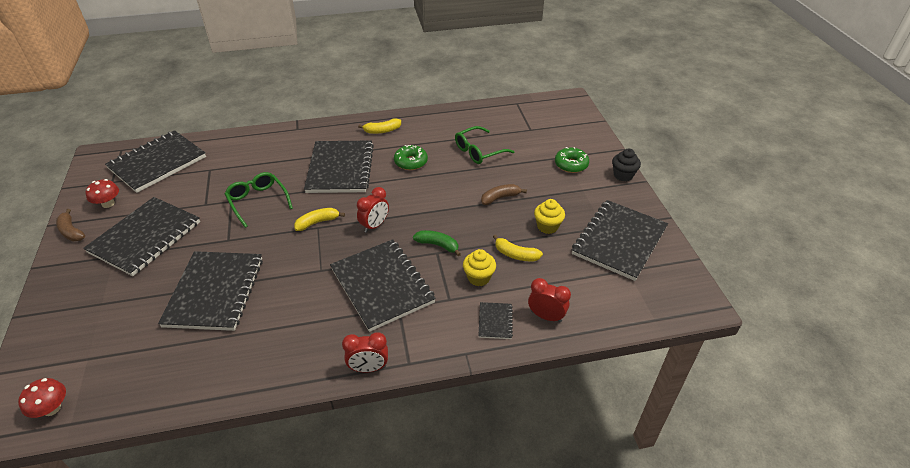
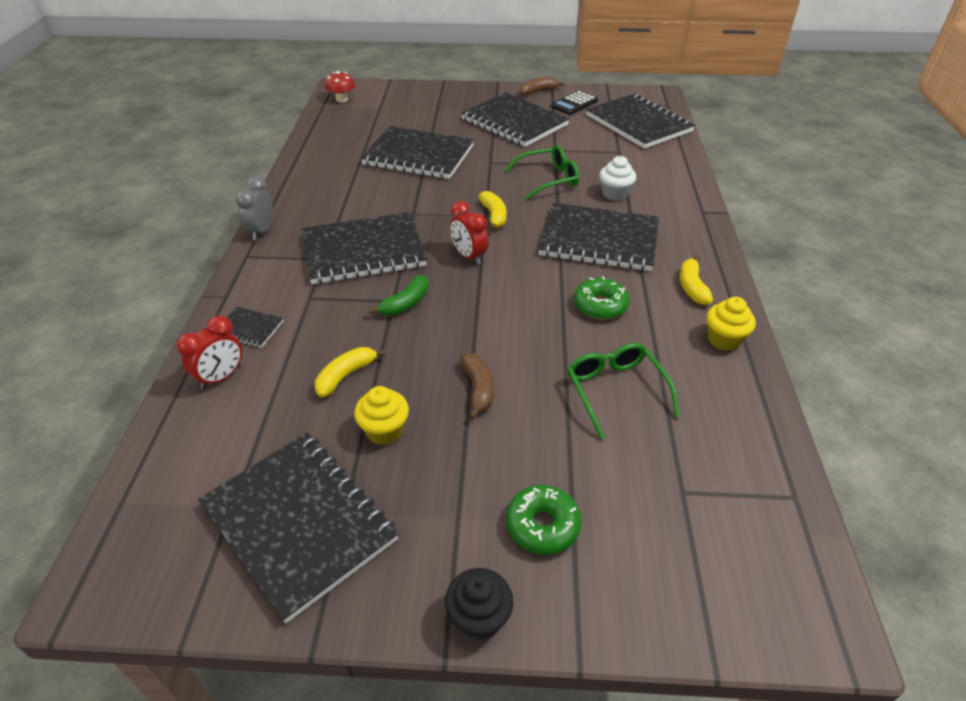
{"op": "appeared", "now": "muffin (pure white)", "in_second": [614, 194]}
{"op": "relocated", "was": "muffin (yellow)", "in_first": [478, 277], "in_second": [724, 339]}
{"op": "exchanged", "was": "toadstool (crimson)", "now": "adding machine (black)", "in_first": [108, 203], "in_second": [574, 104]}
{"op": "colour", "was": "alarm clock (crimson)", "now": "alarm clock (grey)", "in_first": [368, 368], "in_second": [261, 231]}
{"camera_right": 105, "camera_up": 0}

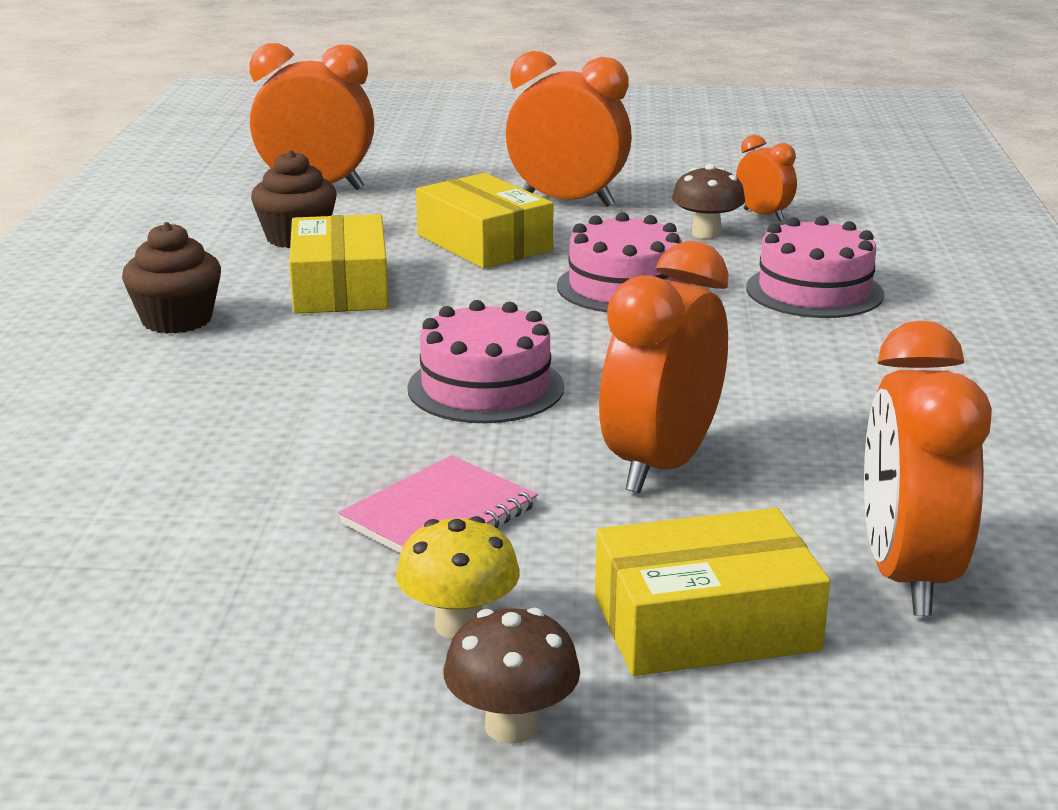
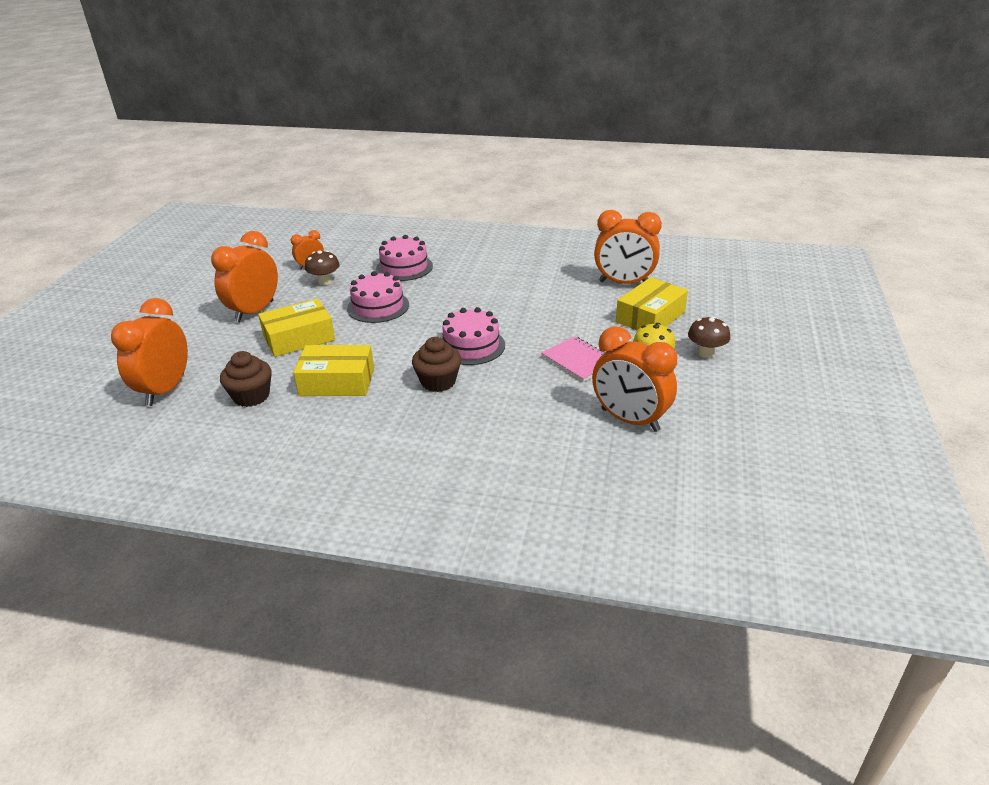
{"op": "relocated", "was": "muffin (dark brown)", "in_first": [177, 320], "in_second": [438, 381]}
{"op": "relocated", "was": "alarm clock (orange)", "in_first": [661, 465], "in_second": [630, 420]}
{"op": "spun", "was": "box (yellow)", "in_first": [705, 623], "in_second": [650, 317], "clockwise": 45}
{"camera_right": -80, "camera_up": 10}

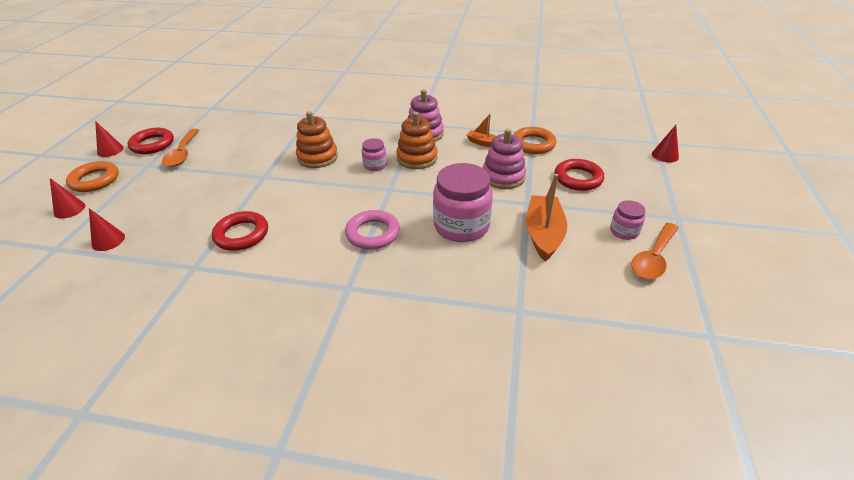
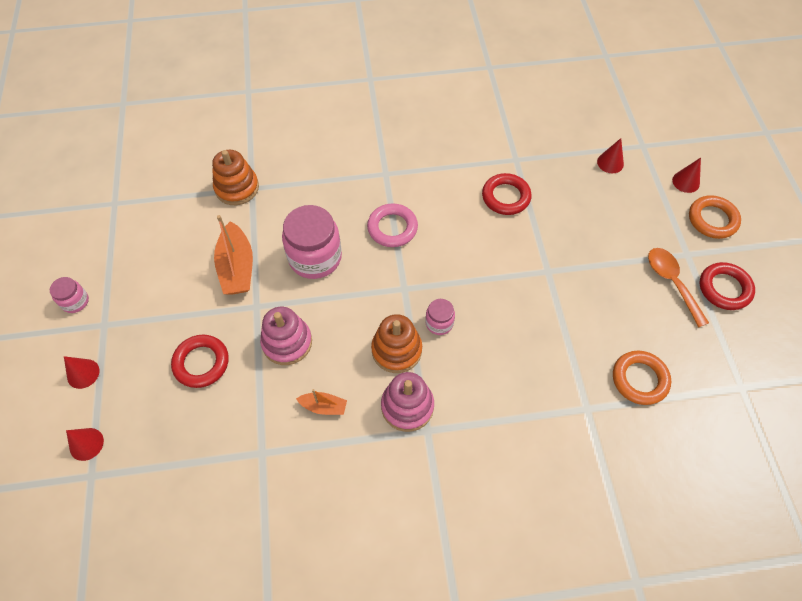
{"op": "missing", "was": "teaspoon (orange)", "in_first": [653, 258]}
{"op": "relocated", "was": "cone shape (crimson)", "in_first": [110, 150], "in_second": [83, 373]}
{"op": "relocated", "was": "ring stacker (orange)", "in_first": [317, 157], "in_second": [237, 188]}
{"op": "relocated", "was": "hoop (orange)", "in_first": [533, 144], "in_second": [639, 379]}
{"op": "relocated", "was": "preserve jar (rosy)", "in_first": [624, 231], "in_second": [75, 301]}
{"camera_right": 160, "camera_up": 20}

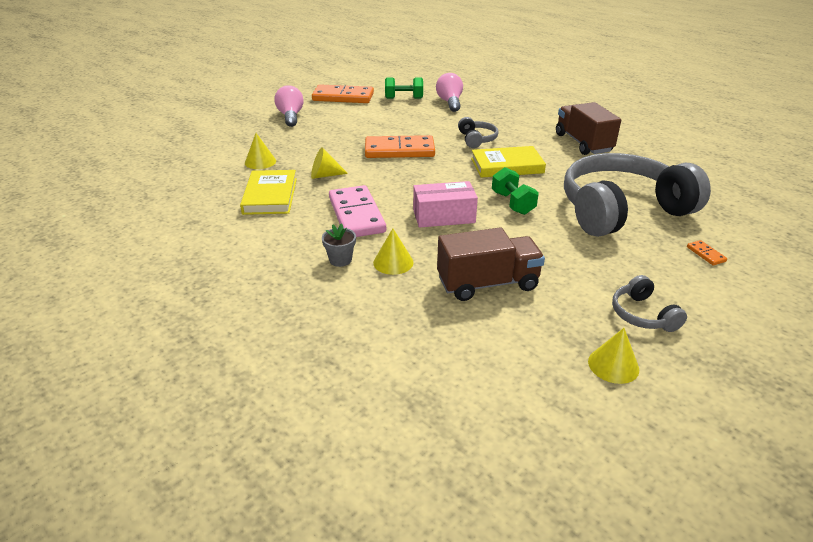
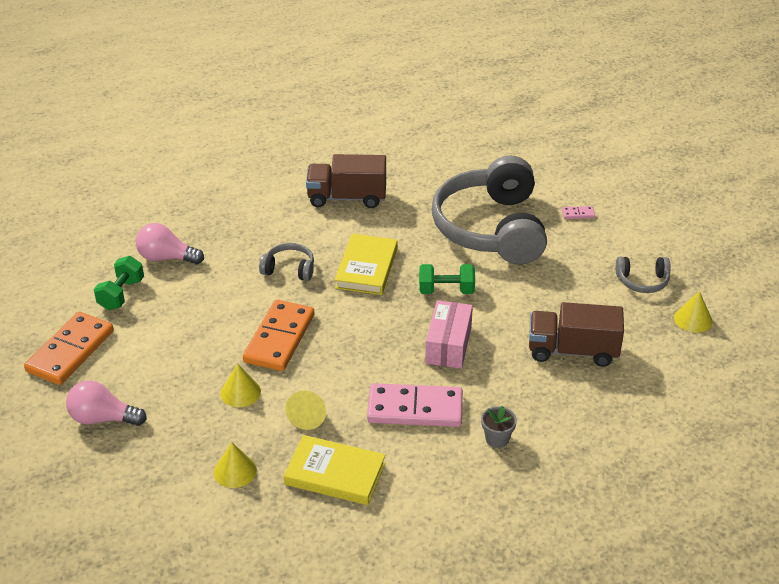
{"op": "relocated", "was": "cone shape (yellow)", "in_first": [393, 262], "in_second": [240, 392]}
{"op": "colour", "was": "domino piece (orange)", "now": "domino piece (rosy)", "in_first": [705, 254], "in_second": [578, 214]}
{"op": "spun", "was": "truck (dark brown)", "in_first": [487, 283], "in_second": [572, 351], "clockwise": -90}
{"camera_right": -70, "camera_up": 5}

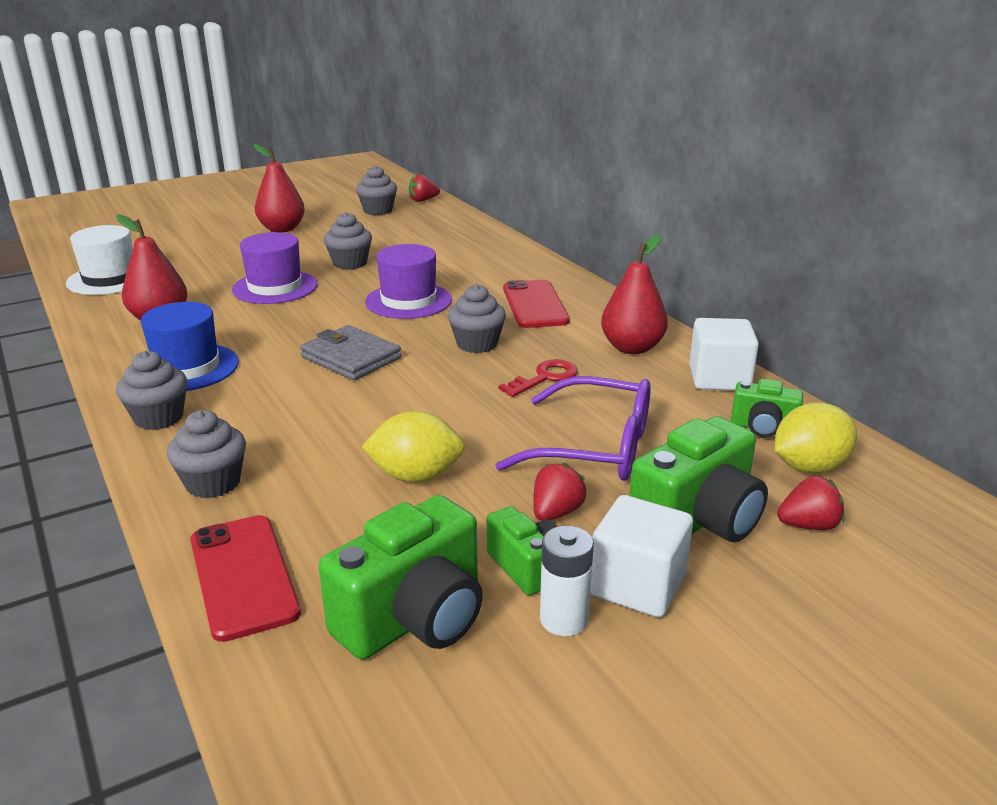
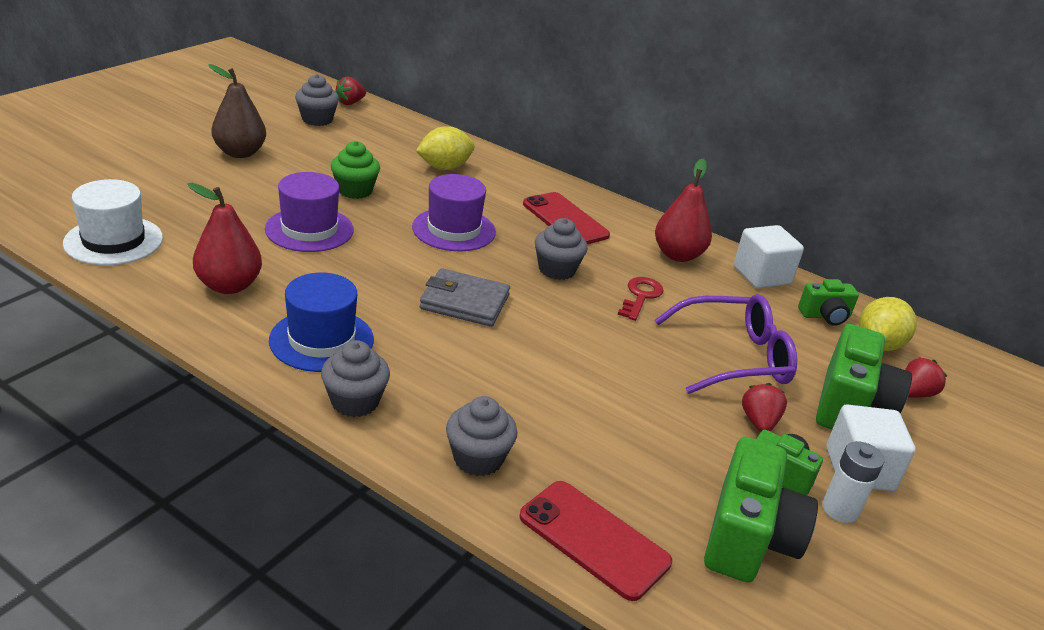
{"op": "relocated", "was": "toy lemon (yellow)", "in_first": [416, 476], "in_second": [444, 167]}
{"op": "colour", "was": "pear fruit (crimson)", "now": "pear fruit (dark brown)", "in_first": [282, 229], "in_second": [240, 153]}
{"op": "colour", "was": "muffin (grey)", "now": "muffin (green)", "in_first": [350, 263], "in_second": [355, 190]}
{"camera_right": -30, "camera_up": 5}

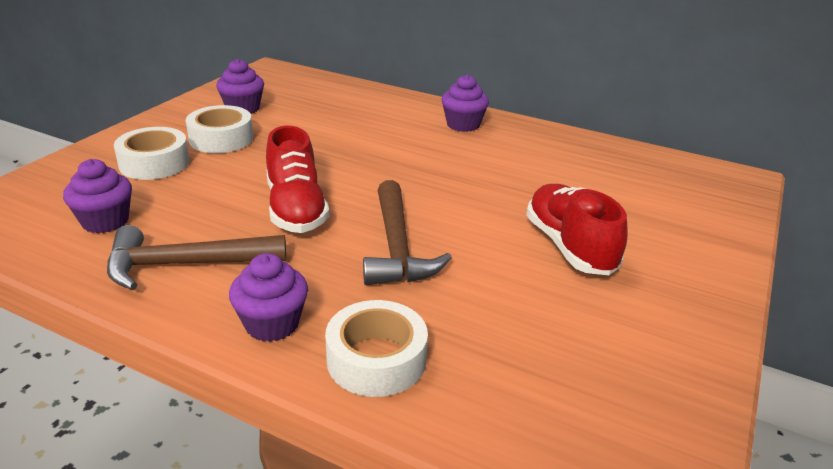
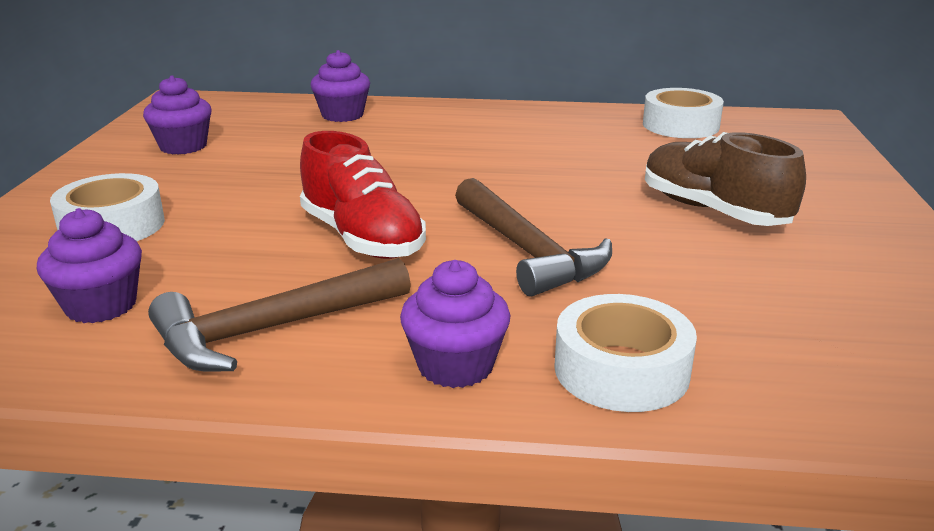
{"op": "relocated", "was": "sticky tape (pure white)", "in_first": [221, 139], "in_second": [680, 125]}
{"op": "relocated", "was": "muffin (purple)", "in_first": [463, 125], "in_second": [342, 115]}
{"op": "colour", "was": "lace-up shoe (crimson)", "now": "lace-up shoe (dark brown)", "in_first": [569, 246], "in_second": [713, 211]}
{"camera_right": -20, "camera_up": -5}

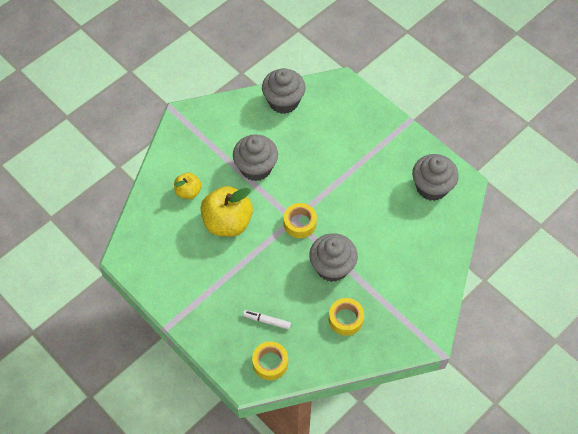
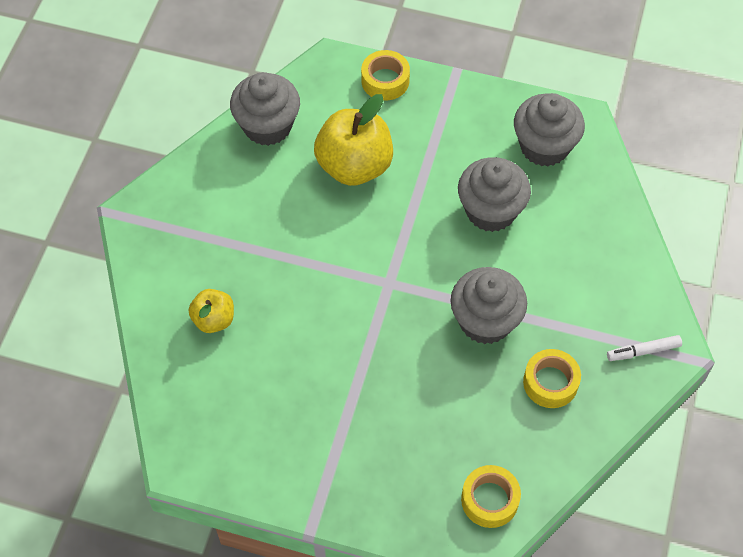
{"op": "relocated", "was": "toy apple (yellow)", "in_first": [227, 222], "in_second": [354, 166]}
{"op": "relocated", "was": "muffin (grey)", "in_first": [256, 168], "in_second": [490, 211]}
{"op": "relocated", "was": "marker pen (pure white)", "in_first": [267, 321], "in_second": [643, 351]}
{"op": "relocated", "was": "sticky tape (yellow)", "in_first": [300, 223], "in_second": [385, 81]}
{"camera_right": -30, "camera_up": 0}

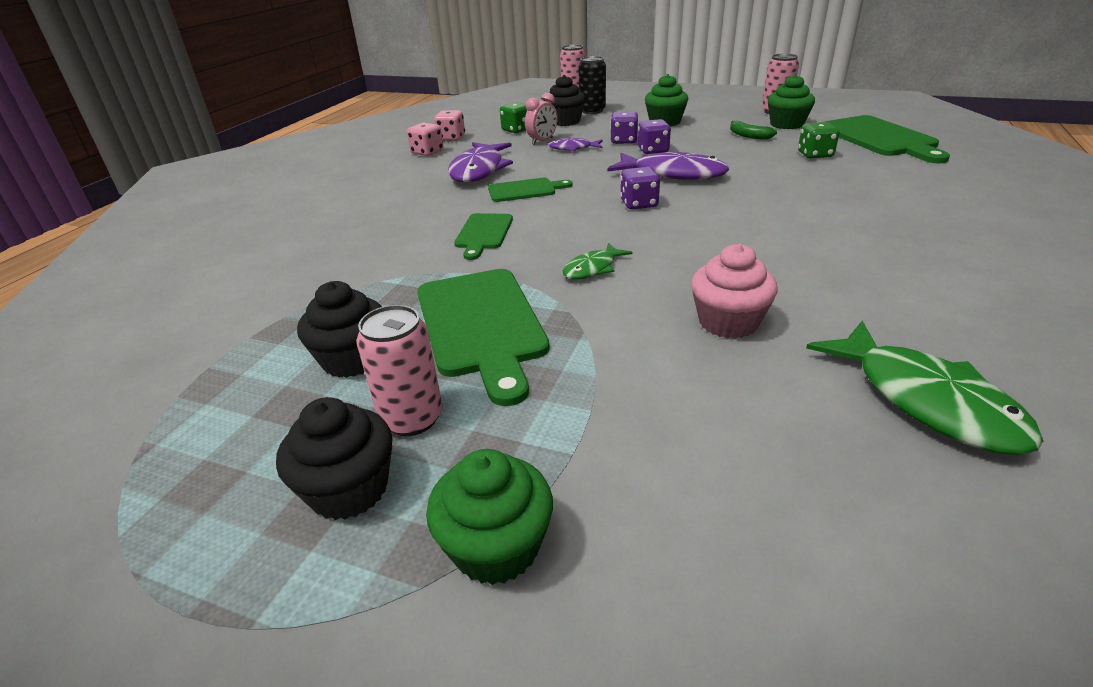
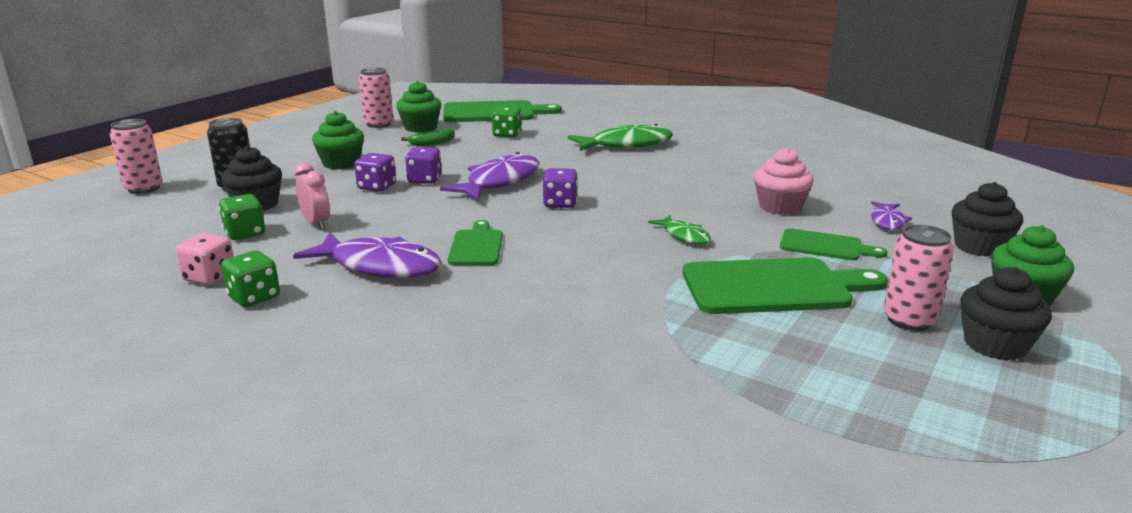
{"op": "relocated", "was": "muffin (black)", "in_first": [352, 359], "in_second": [979, 247]}
{"op": "relocated", "was": "cutting board (green)", "in_first": [483, 233], "in_second": [825, 246]}
{"op": "relocated", "was": "fish (purple)", "in_first": [573, 148], "in_second": [887, 221]}
{"op": "relocated", "was": "fish (green)", "in_first": [926, 400], "in_second": [626, 145]}
{"op": "colour", "was": "die (rosy)", "now": "die (green)", "in_first": [427, 152], "in_second": [254, 297]}
{"camera_right": -80, "camera_up": -10}

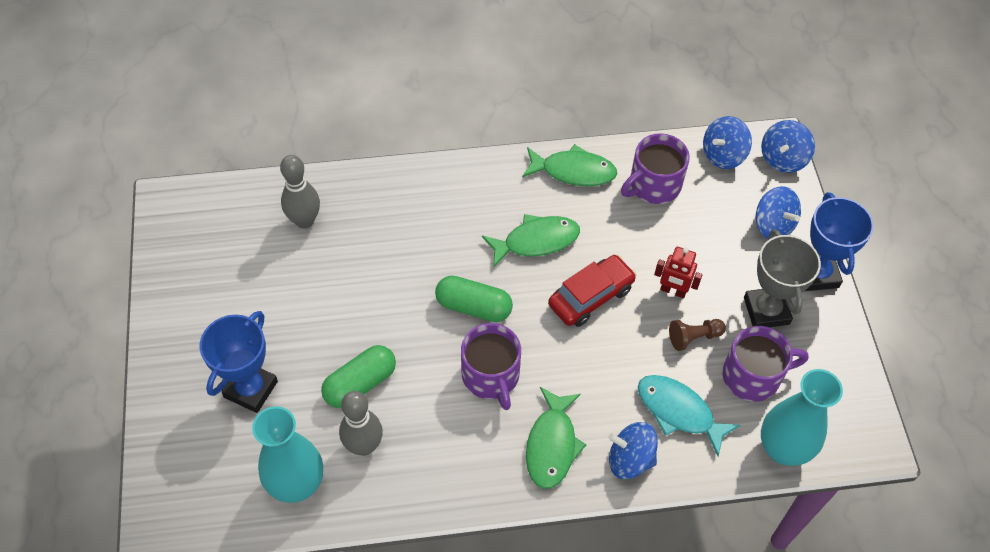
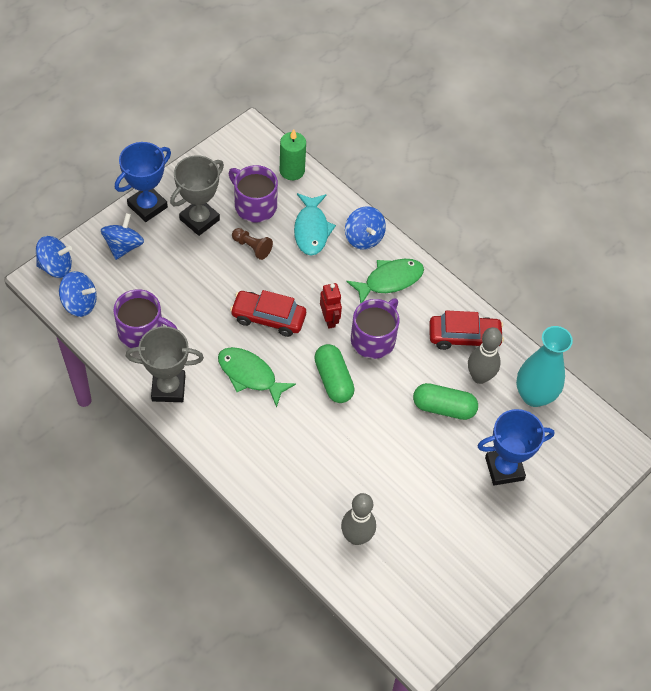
{"op": "appeared", "now": "car (crimson)", "in_second": [464, 337]}
{"op": "relocated", "was": "robot figure (crimson)", "in_first": [673, 291], "in_second": [329, 319]}
{"op": "exchanged", "was": "fish (green)", "now": "award cup (grey)", "in_first": [573, 171], "in_second": [168, 388]}
{"op": "exchanged", "was": "tall vase (aqua)", "now": "pillar candle (green)", "in_first": [783, 449], "in_second": [292, 170]}
{"camera_right": -130, "camera_up": 0}

